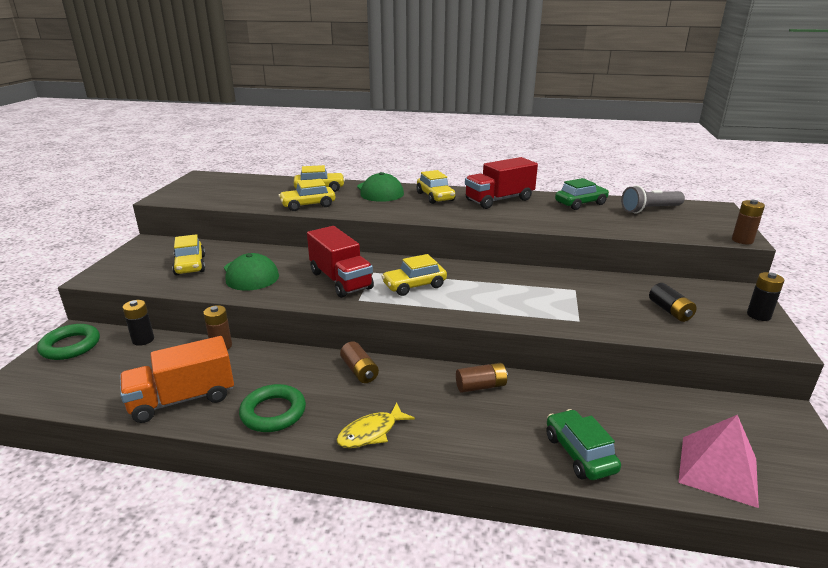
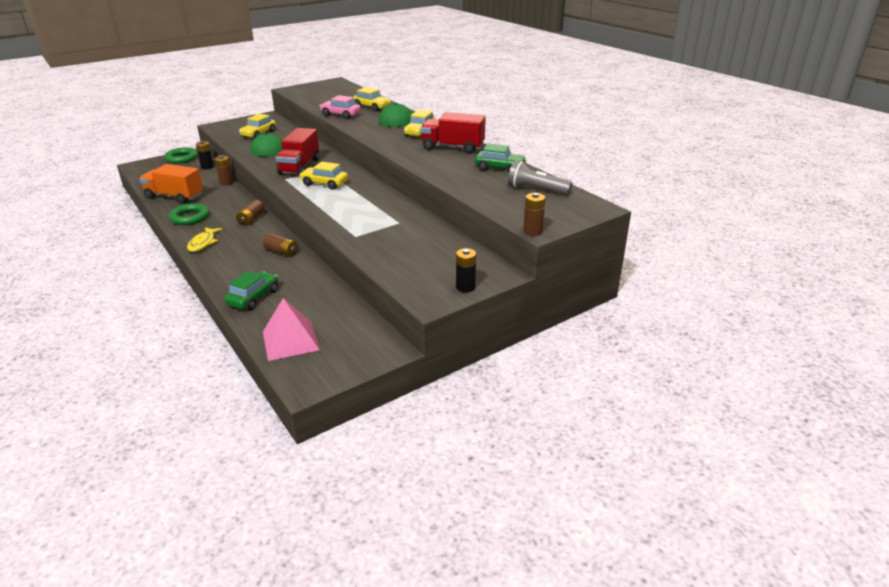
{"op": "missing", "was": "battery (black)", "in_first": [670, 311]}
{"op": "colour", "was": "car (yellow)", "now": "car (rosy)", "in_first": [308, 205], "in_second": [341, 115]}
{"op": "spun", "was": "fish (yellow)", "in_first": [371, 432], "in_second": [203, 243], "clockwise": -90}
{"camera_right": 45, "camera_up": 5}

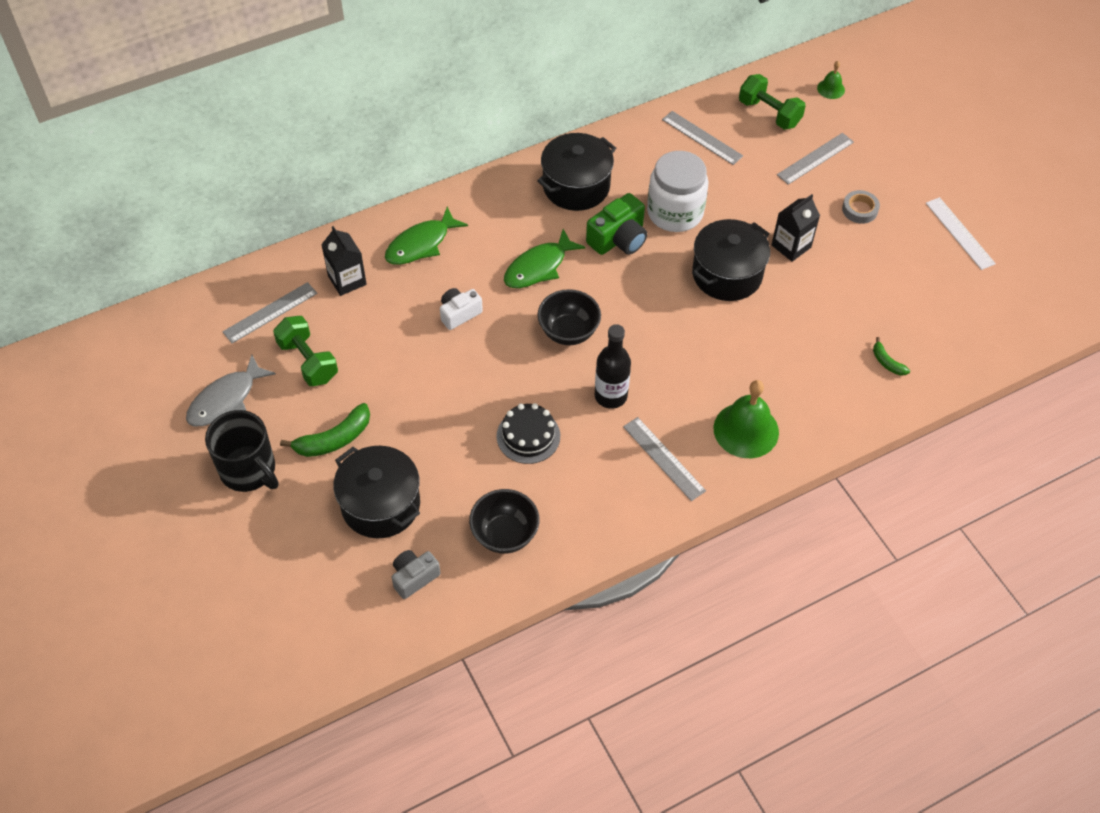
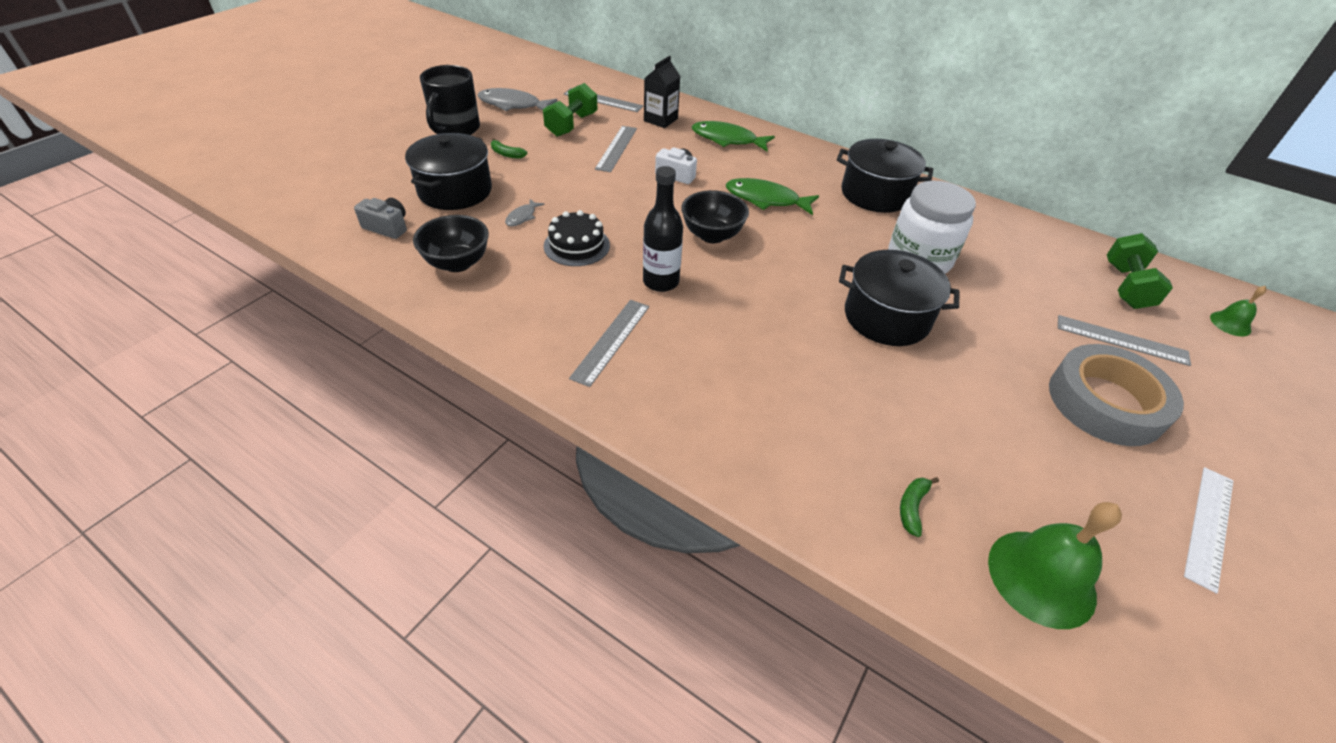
{"op": "missing", "was": "camera (green)", "in_first": [618, 239]}
{"op": "missing", "was": "milk carton (black)", "in_first": [791, 246]}
{"op": "appeared", "now": "fish (grey)", "in_second": [522, 217]}
{"op": "relocated", "was": "ruler (grey)", "in_first": [702, 138], "in_second": [616, 148]}
{"op": "relocated", "was": "hand bell (green)", "in_first": [746, 430], "in_second": [1041, 577]}
{"op": "size", "was": "banana fruit (green)", "in_first": [334, 439], "in_second": [506, 154], "ratio": 0.55}
{"op": "size", "was": "sticky tape (grey)", "in_first": [859, 210], "in_second": [1105, 402], "ratio": 2.16}
{"camera_right": 60, "camera_up": -10}

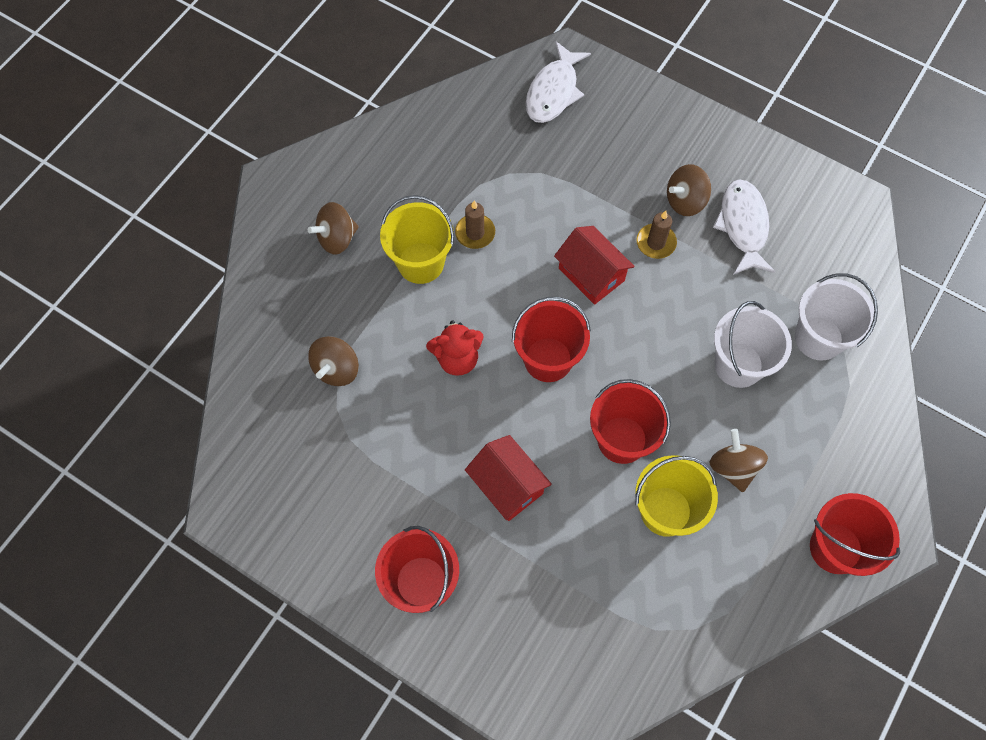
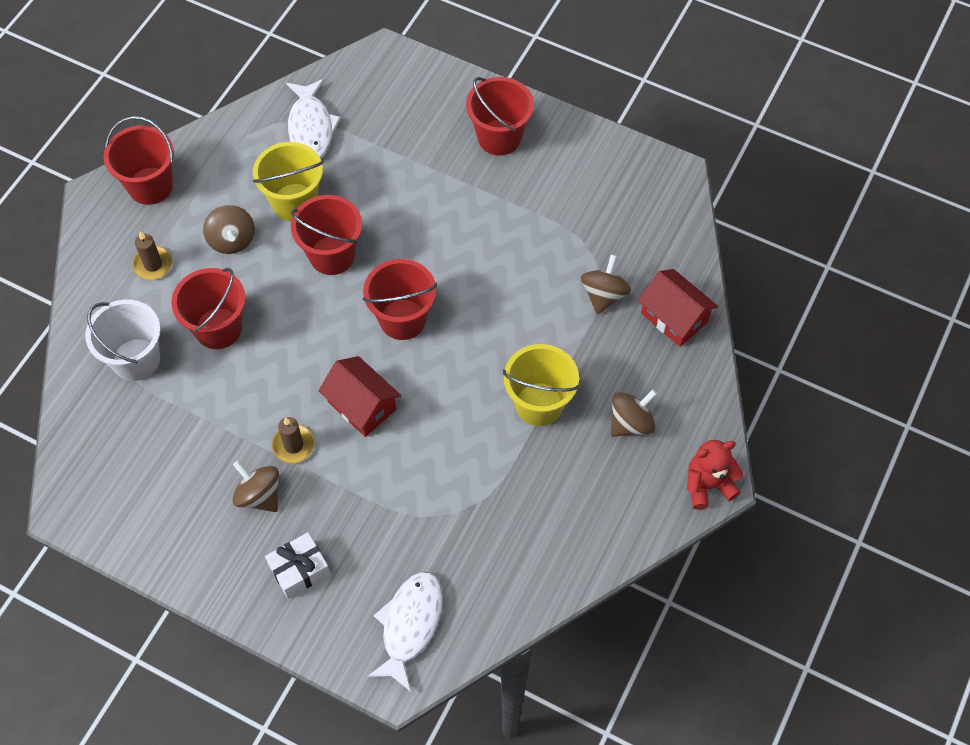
{"op": "appeared", "now": "present (pure white)", "in_second": [299, 570]}
{"op": "relocated", "was": "teddy (crimson)", "in_first": [457, 358], "in_second": [708, 485]}
{"op": "relocated", "was": "pillar candle (dark brown)", "in_first": [475, 233], "in_second": [153, 264]}
{"op": "relocated", "was": "cottage (crimson)", "in_first": [507, 485], "in_second": [674, 317]}
{"op": "relocated", "was": "fish (pure white)", "in_first": [743, 226], "in_second": [311, 127]}
{"op": "colour", "was": "pail (pure white)", "now": "pail (crimson)", "in_first": [738, 365], "in_second": [218, 328]}
{"op": "spun", "was": "spinning top (dark brown)", "in_first": [685, 201], "in_second": [259, 495], "clockwise": -105}
{"camera_right": 175, "camera_up": -5}

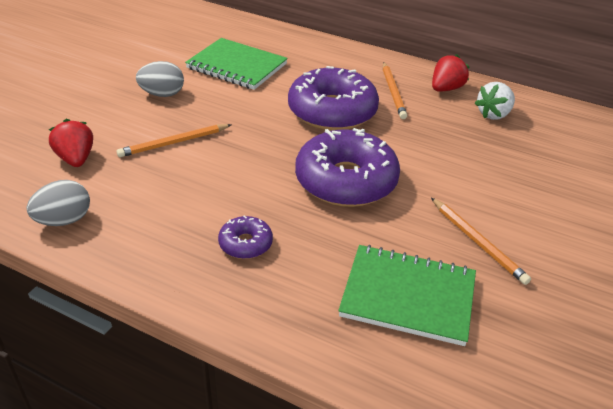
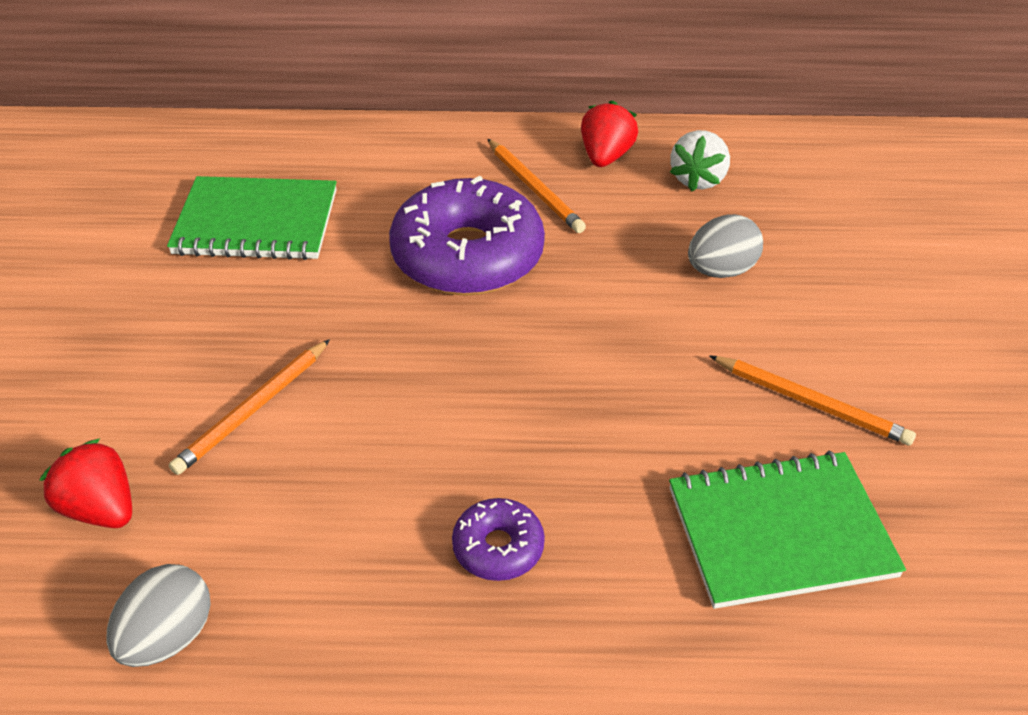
{"op": "missing", "was": "donut (purple)", "in_first": [346, 181]}
{"op": "relocated", "was": "egg (grey)", "in_first": [162, 94], "in_second": [720, 270]}
{"camera_right": -25, "camera_up": 5}

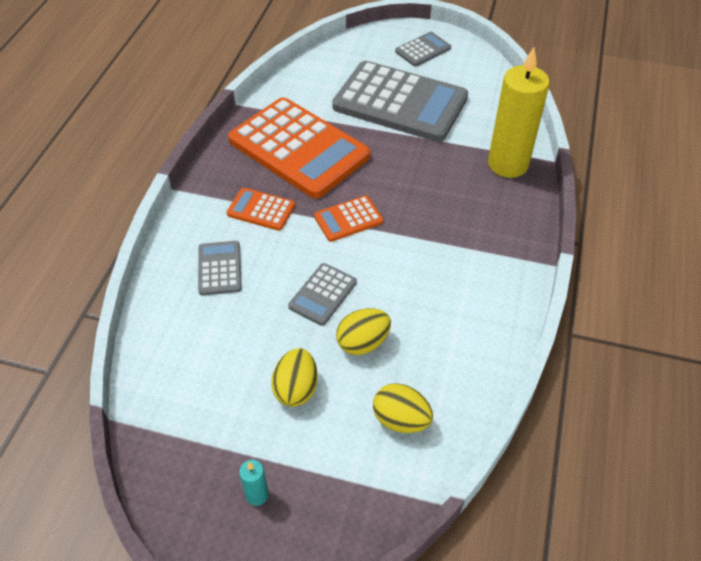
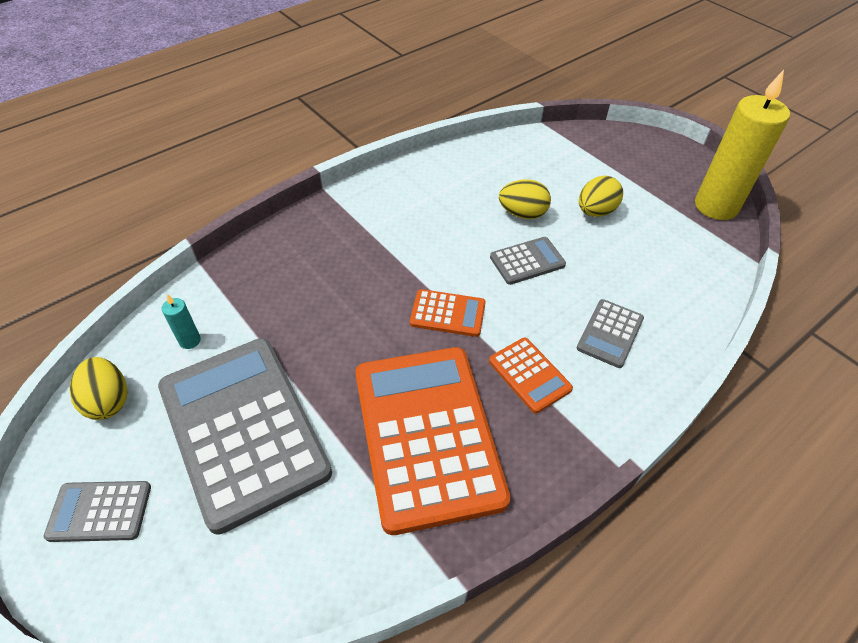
{"op": "relocated", "was": "pillar candle (aqua)", "in_first": [257, 495], "in_second": [190, 340]}
{"op": "relocated", "was": "egg (yellow)", "in_first": [401, 420], "in_second": [108, 401]}
{"op": "relocated", "was": "pillar candle (yellow)", "in_first": [508, 164], "in_second": [716, 206]}
{"camera_right": -145, "camera_up": 0}

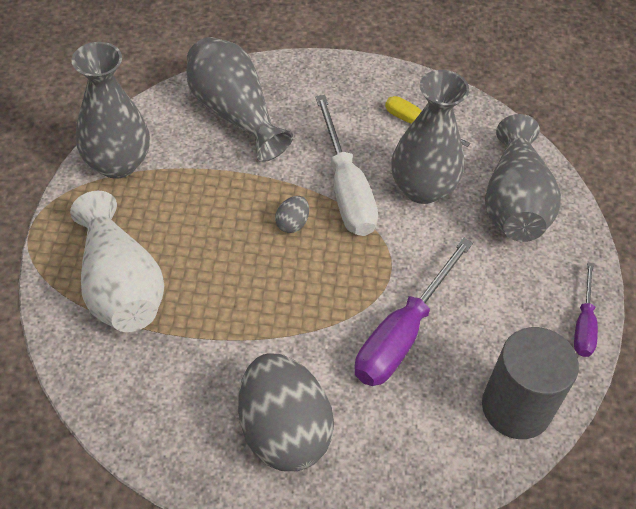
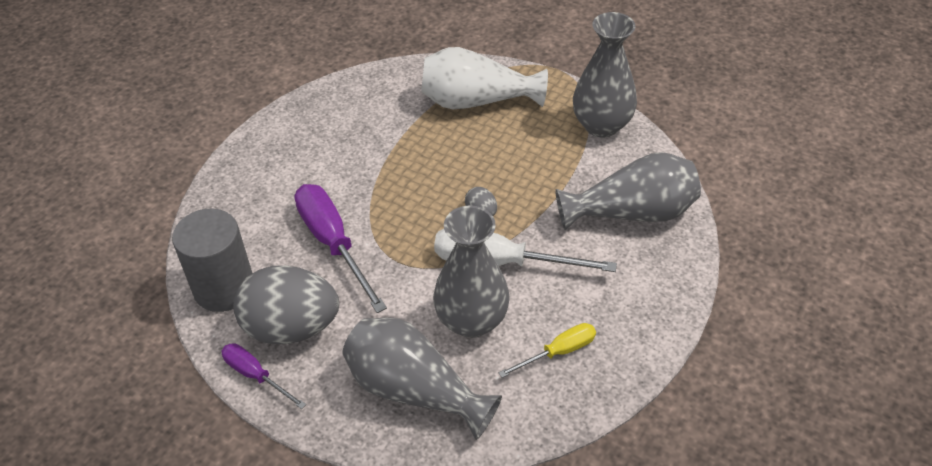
{"op": "relocated", "was": "egg (grey)", "in_first": [283, 431], "in_second": [291, 327]}
{"camera_right": 120, "camera_up": -5}

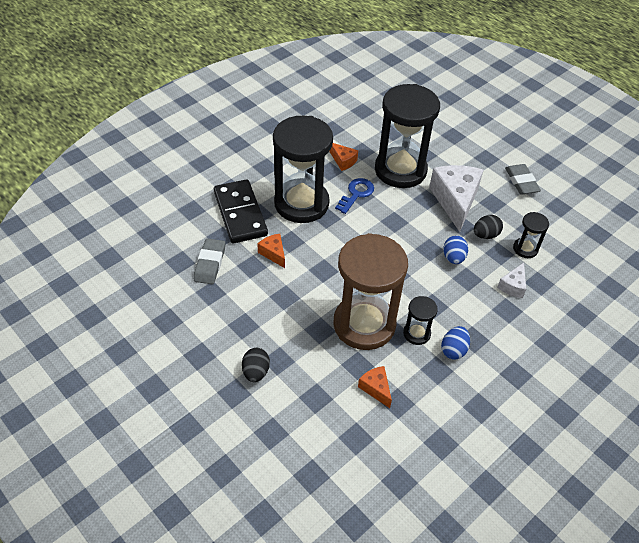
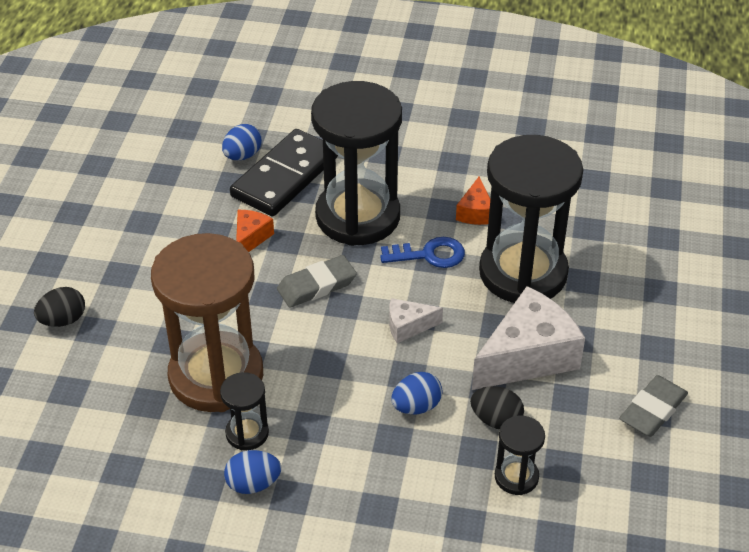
{"op": "missing", "was": "cheese wedge (orange)", "in_first": [376, 388]}
{"op": "appeared", "now": "egg (blue)", "in_second": [242, 155]}
{"op": "relocated", "was": "eraser (grey)", "in_first": [210, 264], "in_second": [317, 285]}
{"op": "relocated", "was": "cheese wedge (pure white)", "in_first": [513, 286], "in_second": [408, 326]}
{"camera_right": 55, "camera_up": -5}

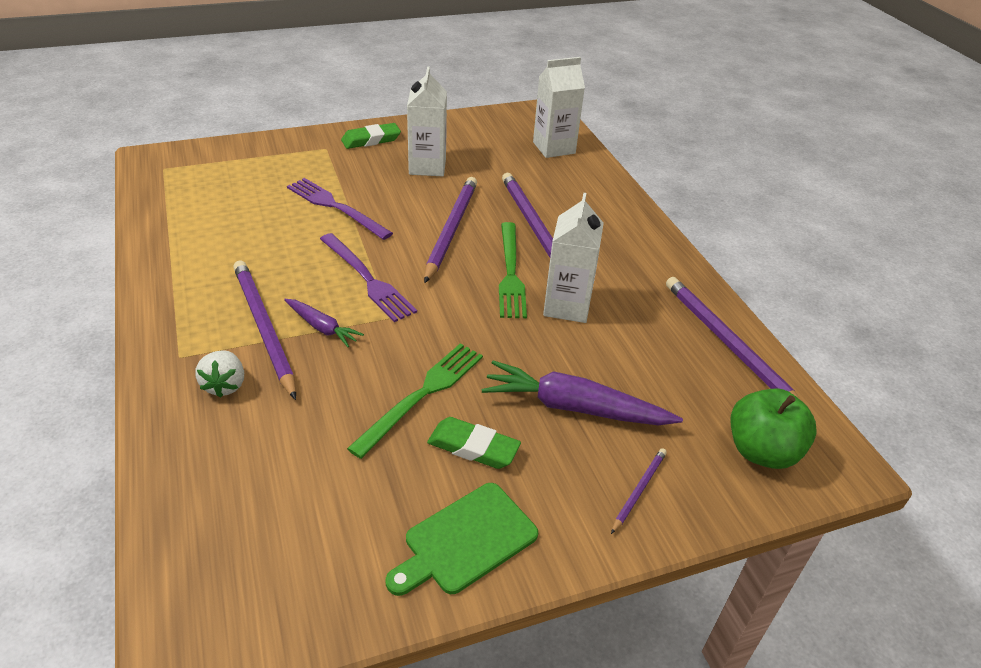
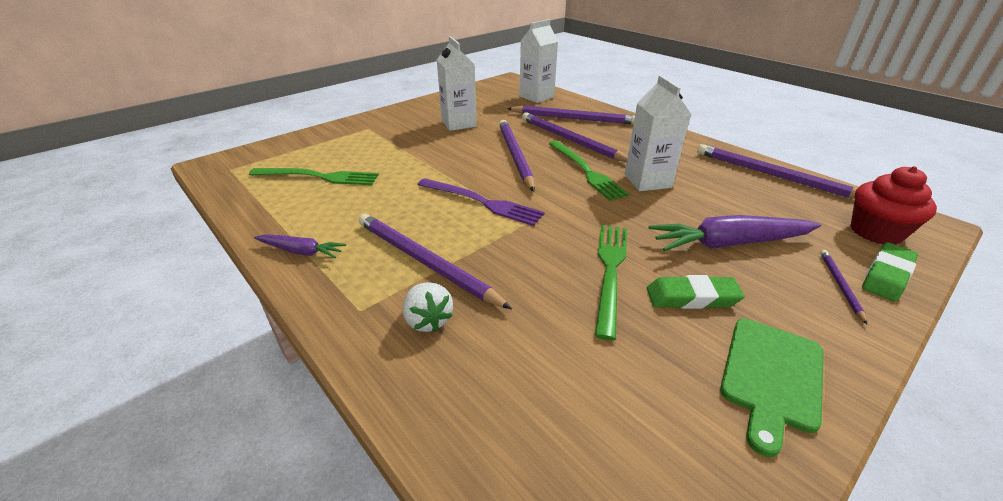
{"op": "missing", "was": "dinner fork (purple)", "in_first": [336, 207]}
{"op": "appeared", "now": "dinner fork (green)", "in_second": [319, 177]}
{"op": "appeared", "now": "lead pencil (purple)", "in_second": [574, 118]}
{"op": "relocated", "was": "root vegetable (purple)", "in_first": [322, 327], "in_second": [301, 251]}
{"op": "relocated", "was": "eraser (green)", "in_first": [371, 140], "in_second": [886, 275]}
{"op": "exchanged", "was": "toy apple (green)", "now": "muffin (crimson)", "in_first": [761, 451], "in_second": [875, 232]}
{"camera_right": -20, "camera_up": -5}

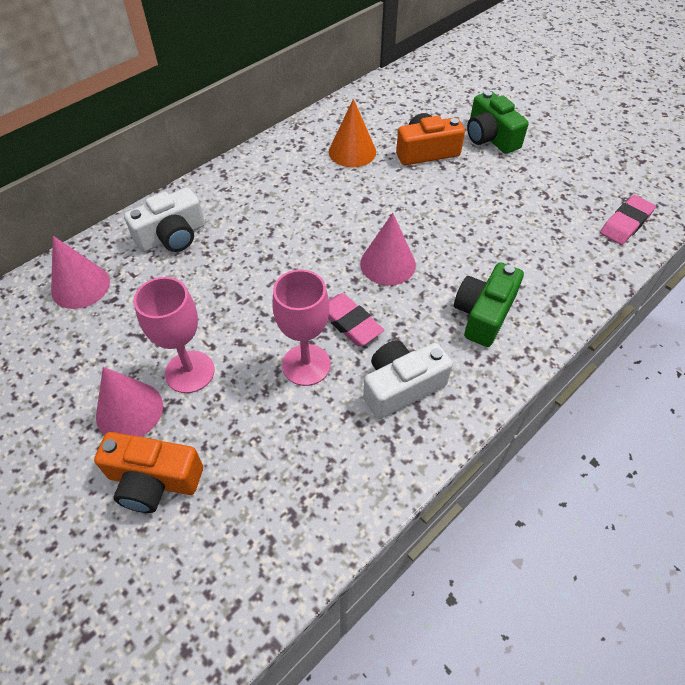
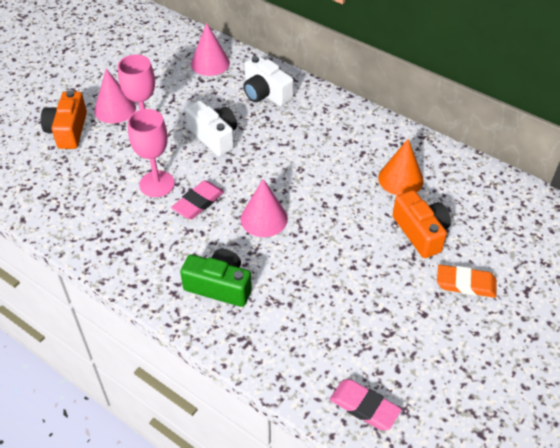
{"op": "relocated", "was": "camera (pure white)", "in_first": [401, 386], "in_second": [214, 137]}
{"op": "exchanged", "was": "camera (green)", "now": "eraser (orange)", "in_first": [490, 137], "in_second": [465, 284]}
{"camera_right": 80, "camera_up": -5}

